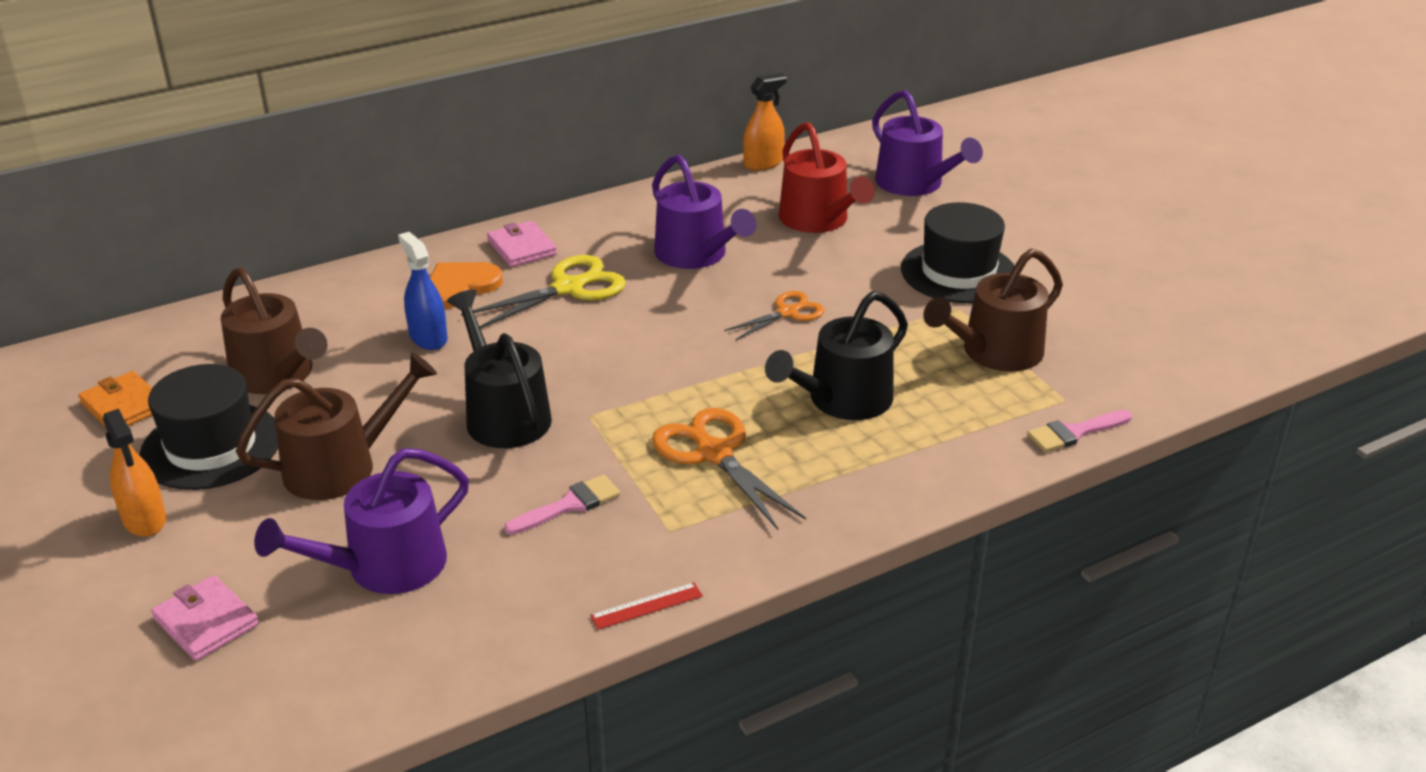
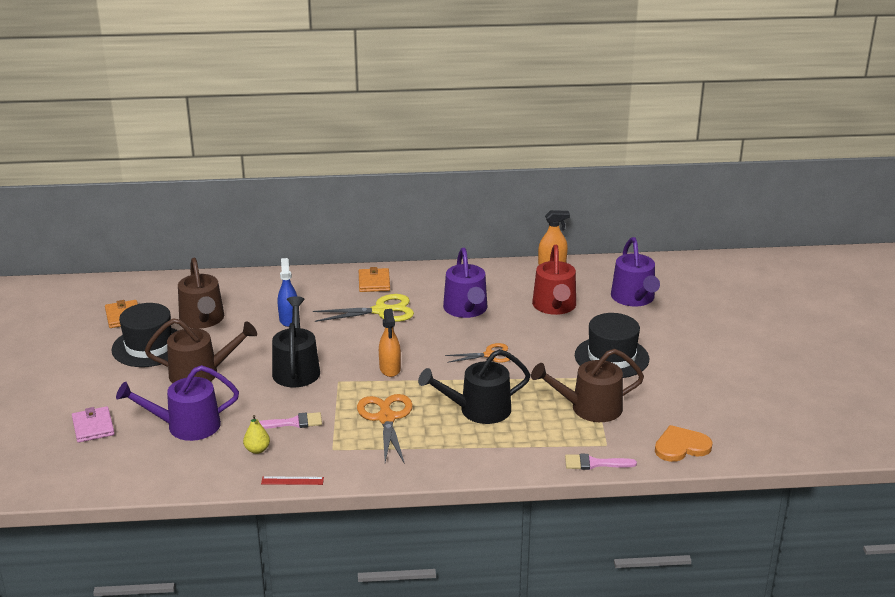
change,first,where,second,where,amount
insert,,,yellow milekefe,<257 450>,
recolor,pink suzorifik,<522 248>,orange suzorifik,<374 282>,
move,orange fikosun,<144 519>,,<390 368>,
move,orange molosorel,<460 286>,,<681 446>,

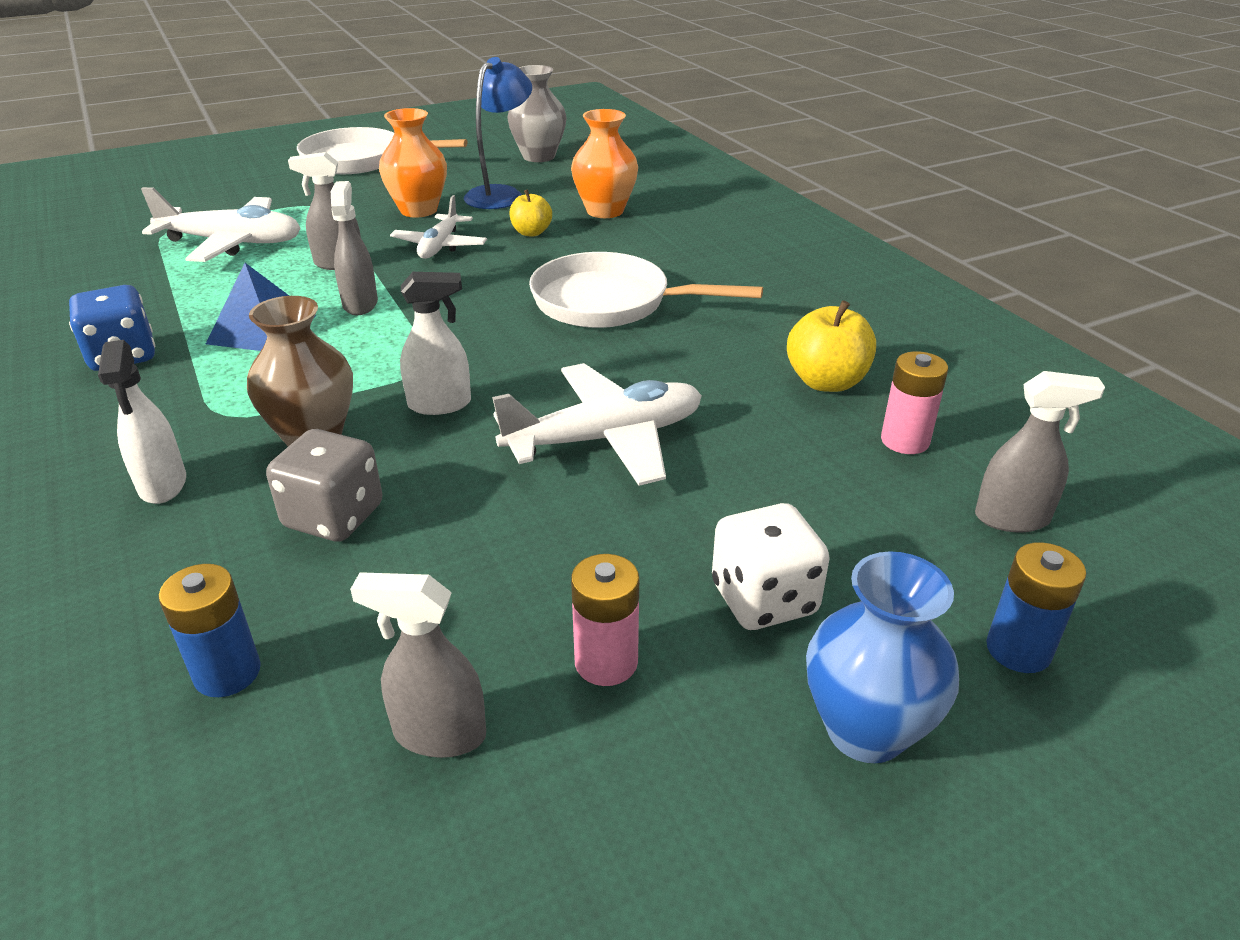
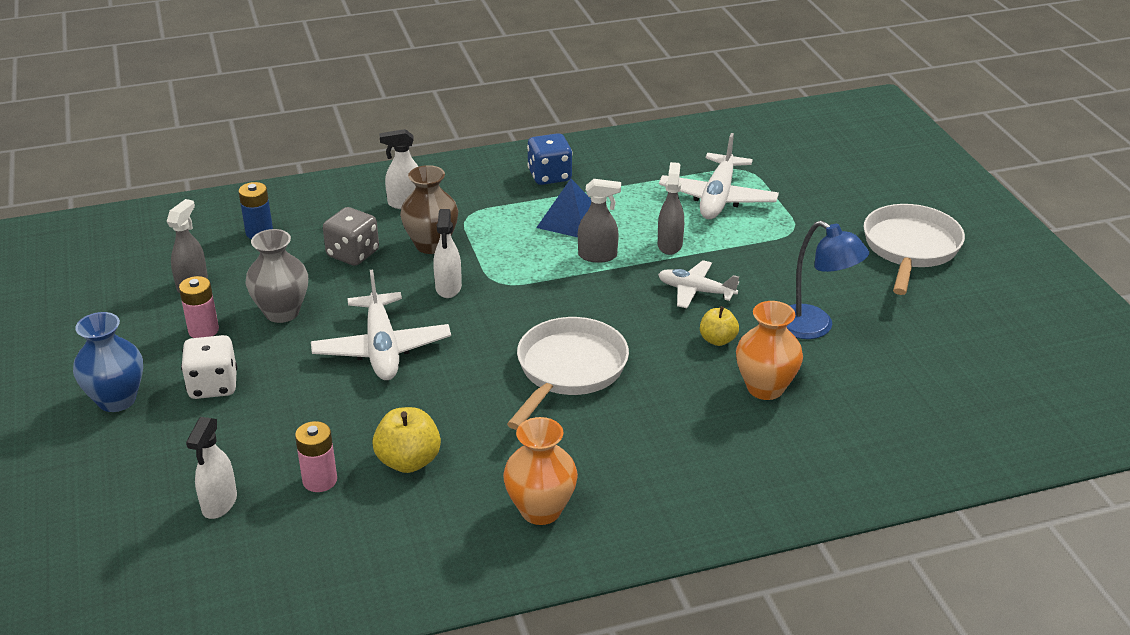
change,first,where,second,where,amount
recolor,grey fikosun,<1012 518>,white fikosun,<219 504>,
move,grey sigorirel,<539 156>,,<282 312>,
move,orange sigorirel,<418 210>,,<541 510>,
delete,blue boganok,<1018 650>,,,

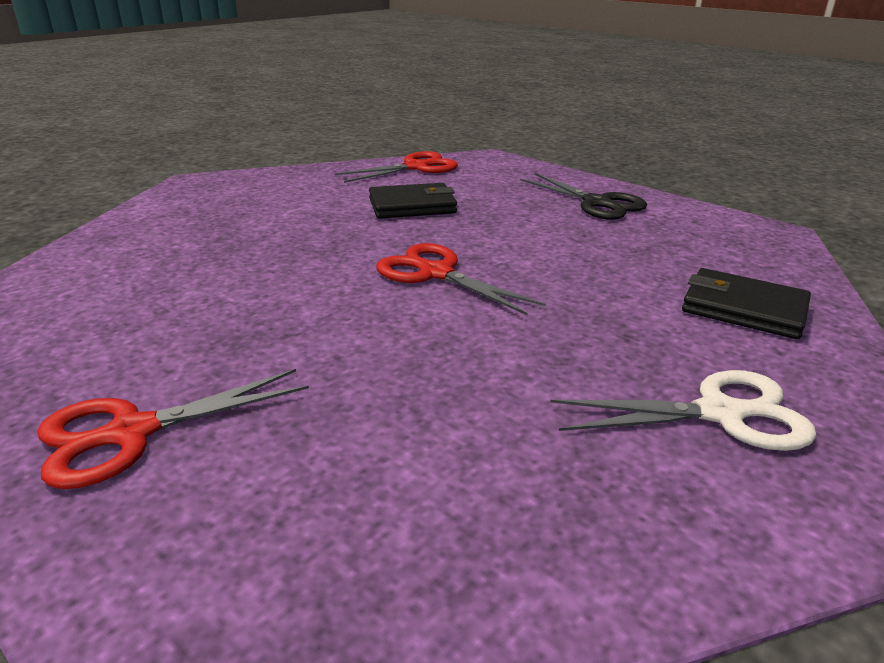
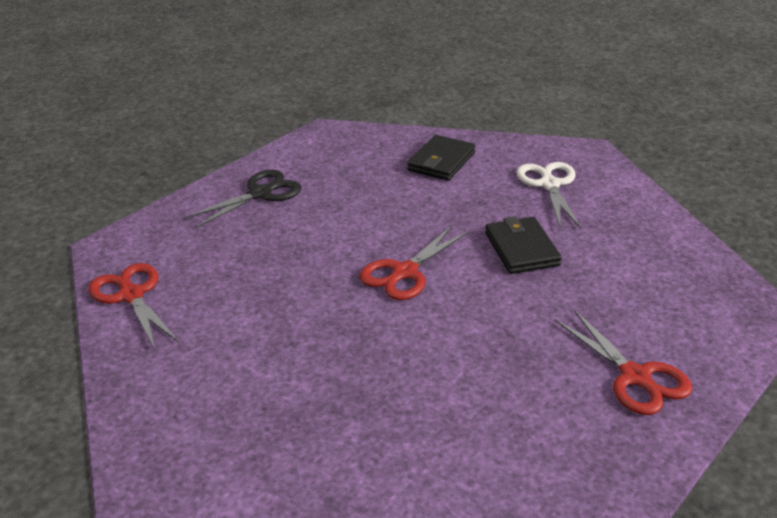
change,first,where,second,where,amount
move,black suzorifik,<412 206>,,<521 249>,

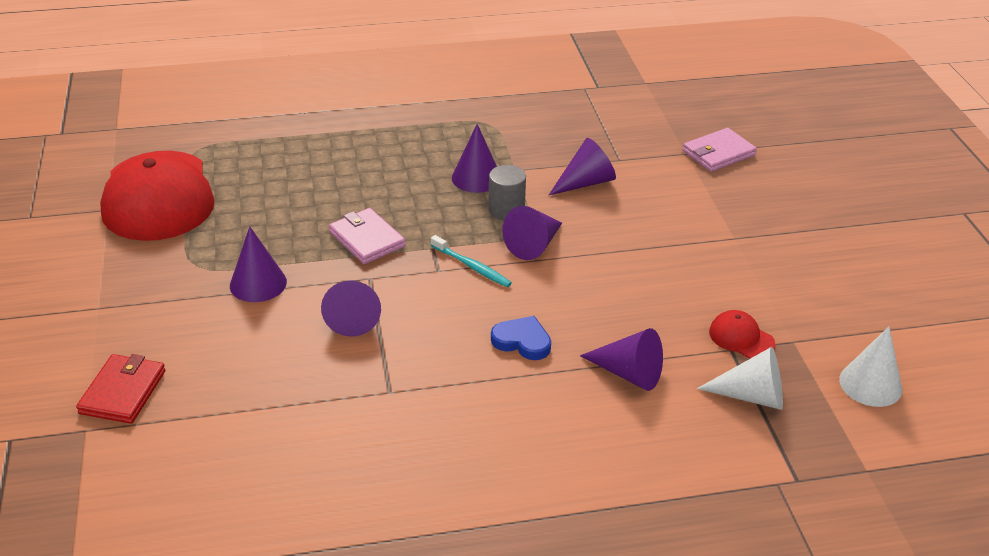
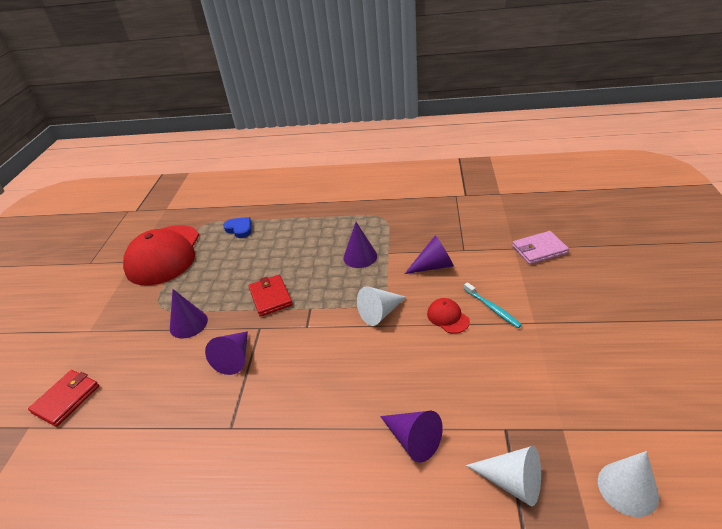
change,first,where,second,where,amount
move,blue molosorel,<522 341>,,<239 229>,
recolor,pink suzorifik,<367 239>,red suzorifik,<270 297>,
recolor,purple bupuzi,<534 244>,white bupuzi,<380 313>,
move,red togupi,<741 338>,,<448 317>,
move,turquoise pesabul,<472 267>,,<492 308>,
delete,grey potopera,<506 210>,,,

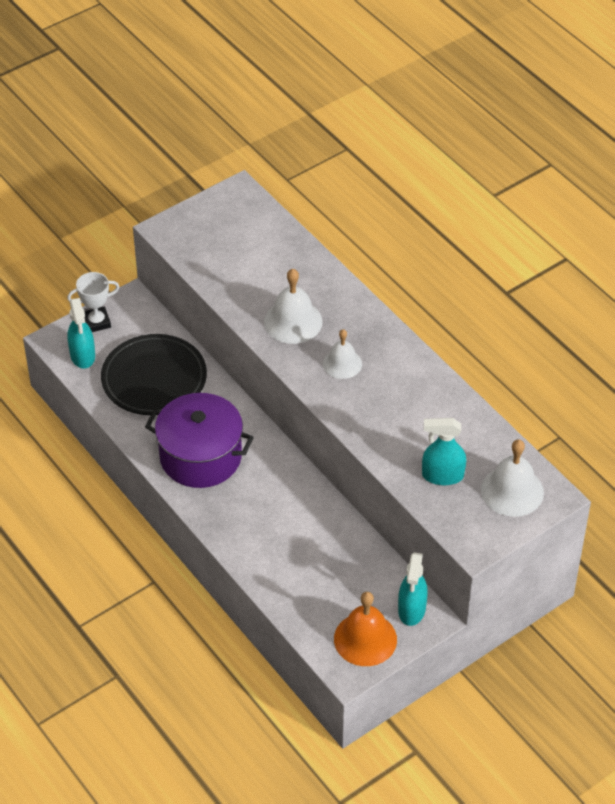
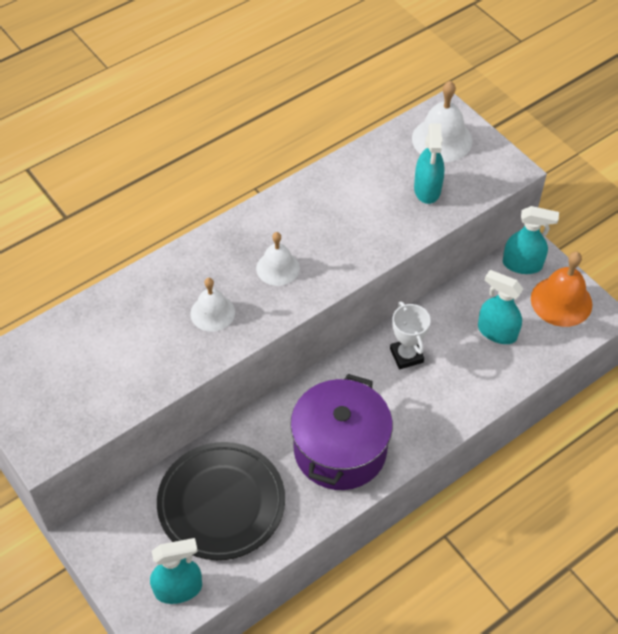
change,first,where,second,where,amount
resize,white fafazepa,<293 321>,,<212 313>,x0.66
move,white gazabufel,<97 322>,,<406 355>,
insert,,,turquoise fikosun,<496 332>,

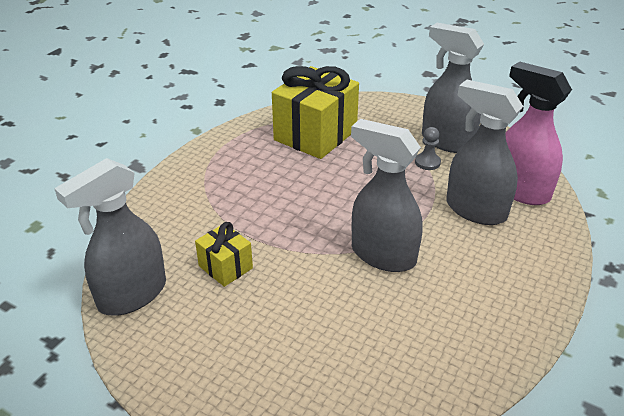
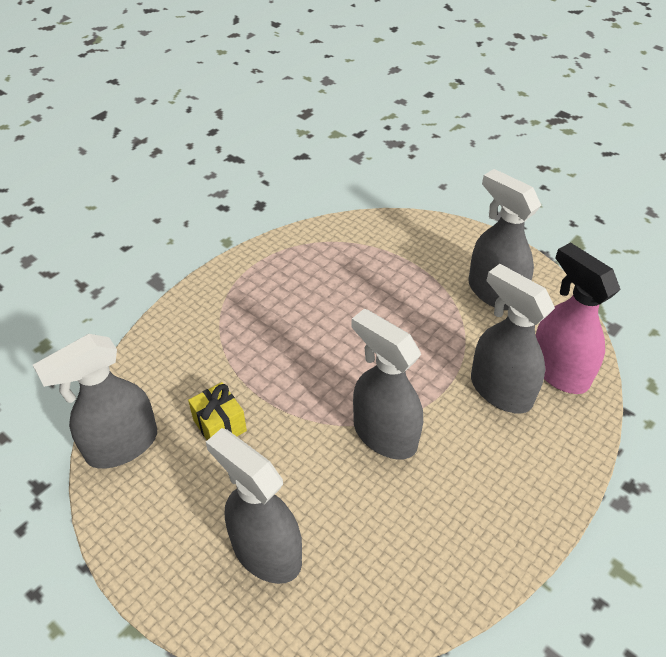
change,first,where,second,where,amount
insert,,,grey fikosun,<266 551>,
delete,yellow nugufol,<315 135>,,,
delete,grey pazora,<427 162>,,,

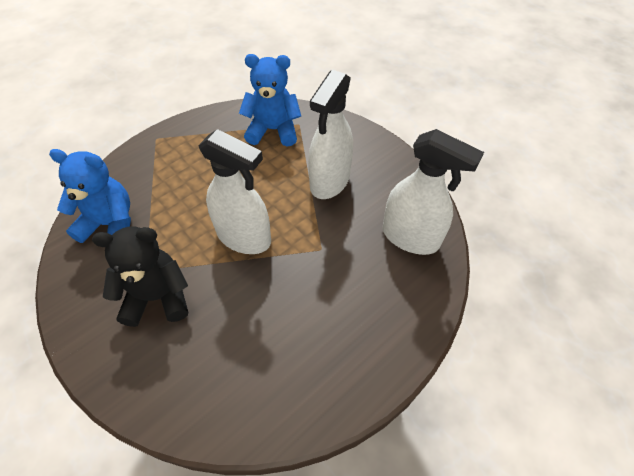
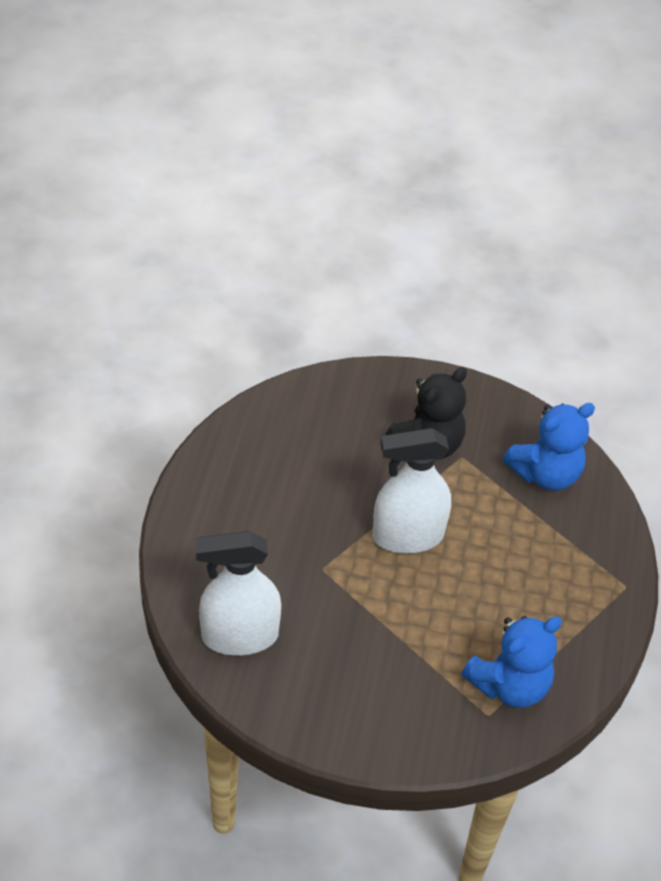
change,first,where,second,where,amount
delete,white fikosun,<329 181>,,,

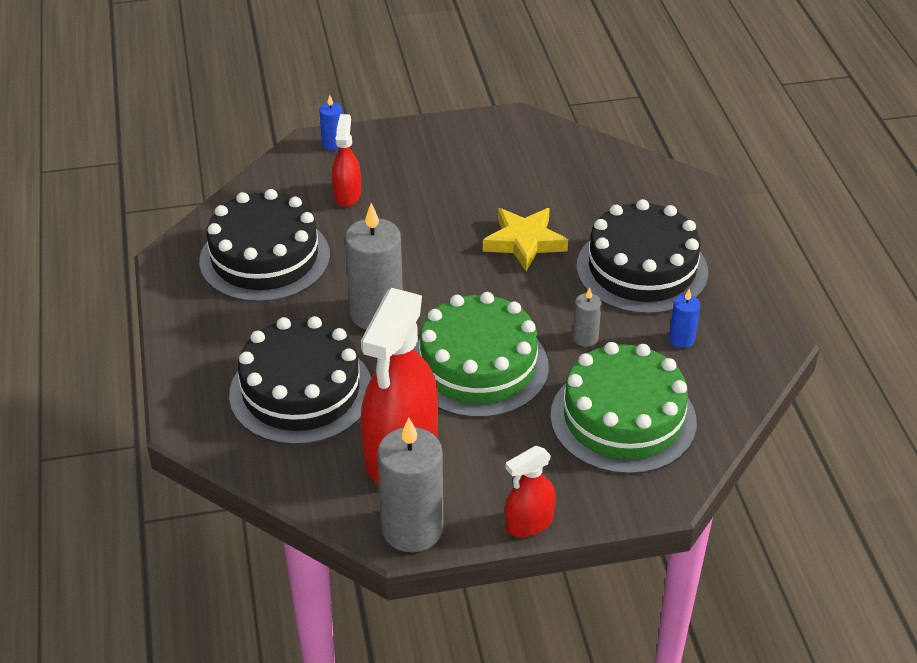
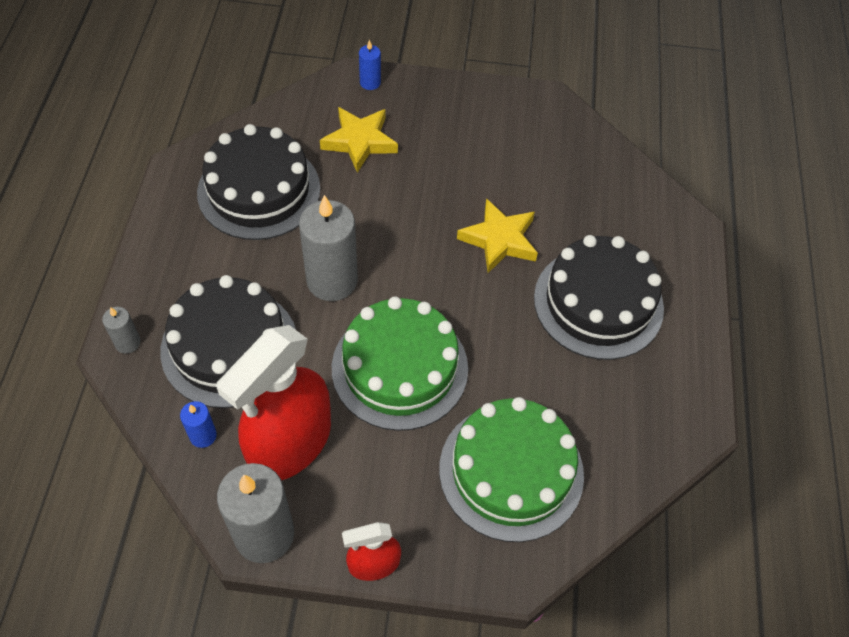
change,first,where,second,where,amount
move,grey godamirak,<585 338>,,<127 343>,
move,blue godamirak,<681 339>,,<203 435>,
replace,red fikosun,<347 195>,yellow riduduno,<360 141>,

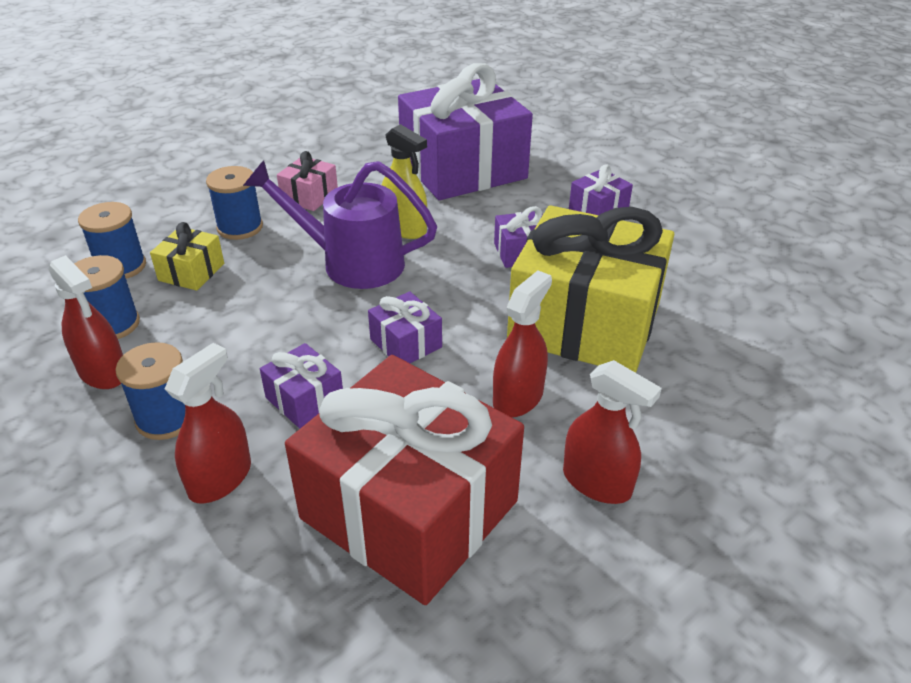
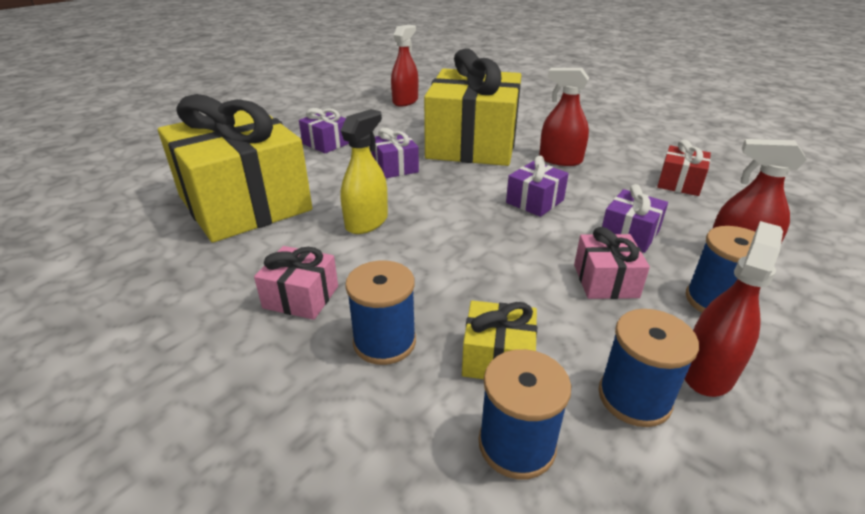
change,first,where,second,where,amount
recolor,purple nugufol,<463 169>,yellow nugufol,<245 203>,
move,red fikosun,<597 482>,,<405 101>,
insert,,,pink nugufol,<605 281>,
resize,red nugufol,<409 510>,,<679 183>,x0.42
delete,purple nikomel,<351 262>,,,

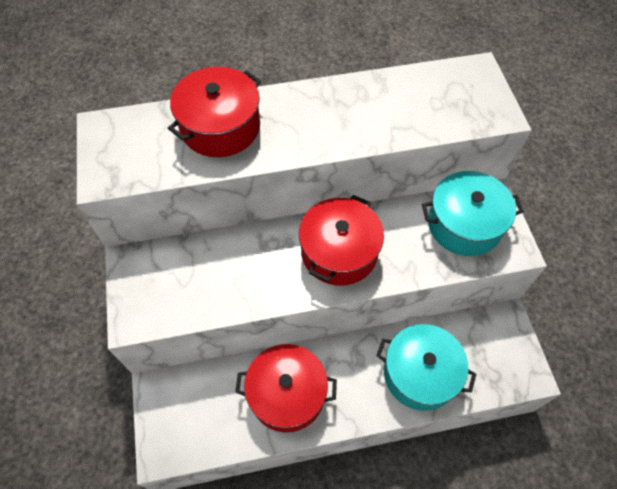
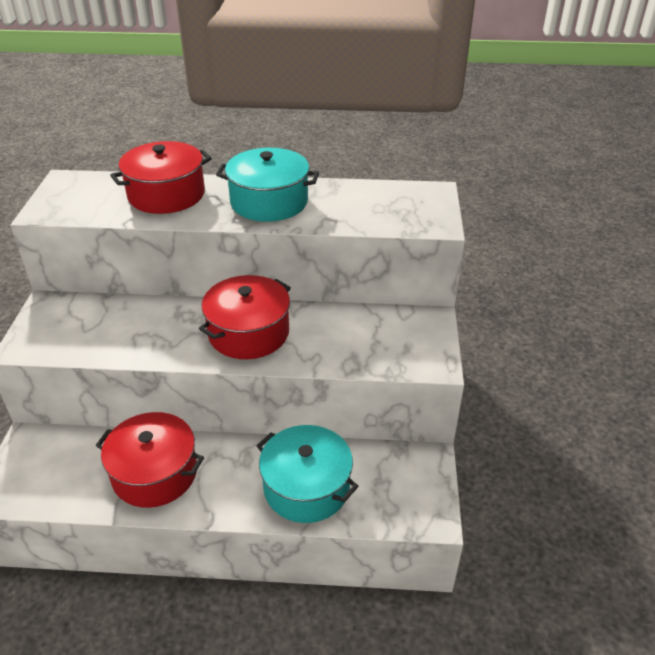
change,first,where,second,where,amount
move,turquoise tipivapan,<464 224>,,<269 202>,

